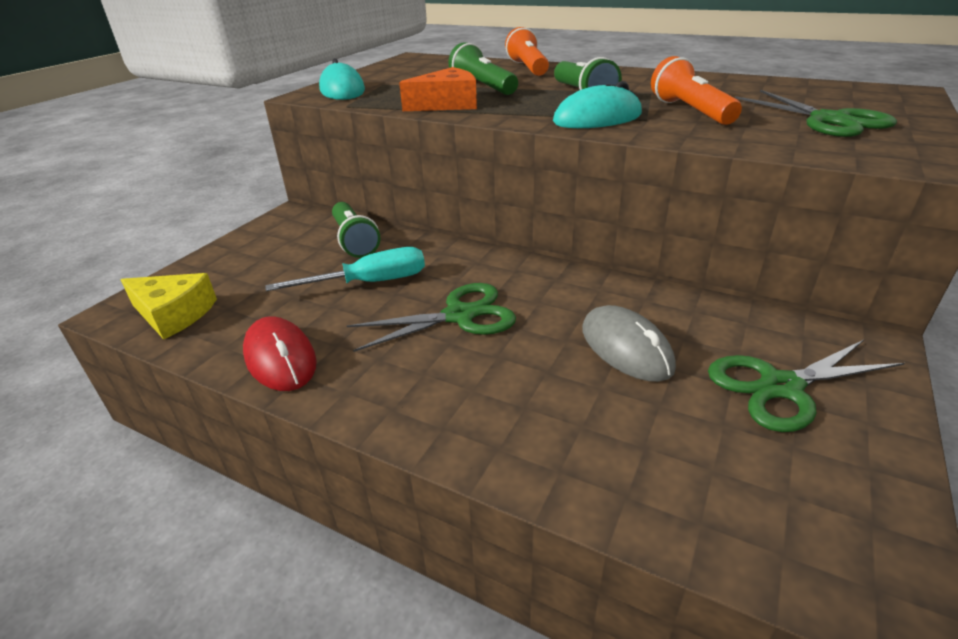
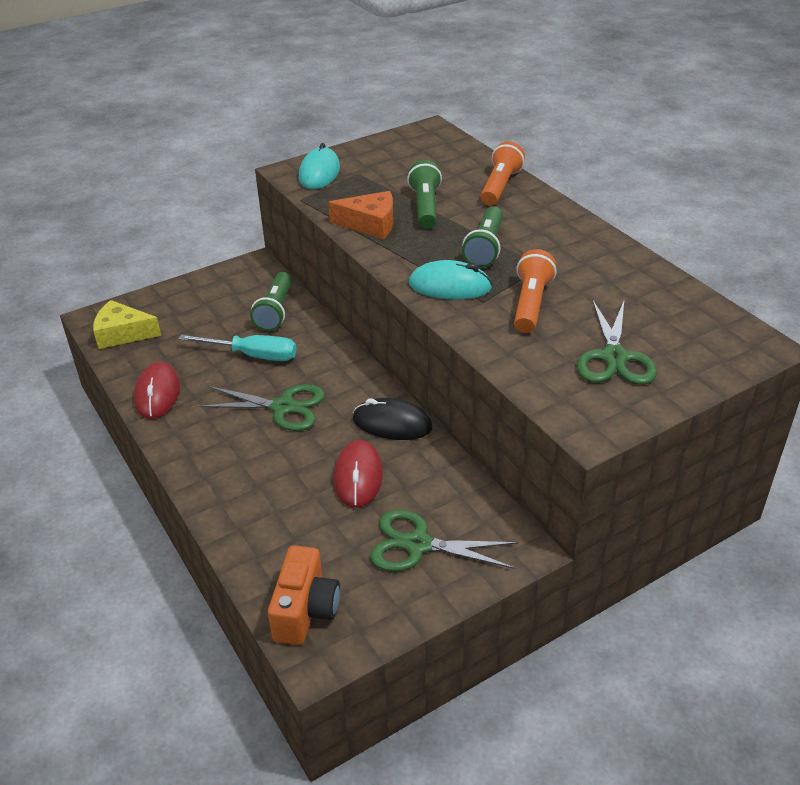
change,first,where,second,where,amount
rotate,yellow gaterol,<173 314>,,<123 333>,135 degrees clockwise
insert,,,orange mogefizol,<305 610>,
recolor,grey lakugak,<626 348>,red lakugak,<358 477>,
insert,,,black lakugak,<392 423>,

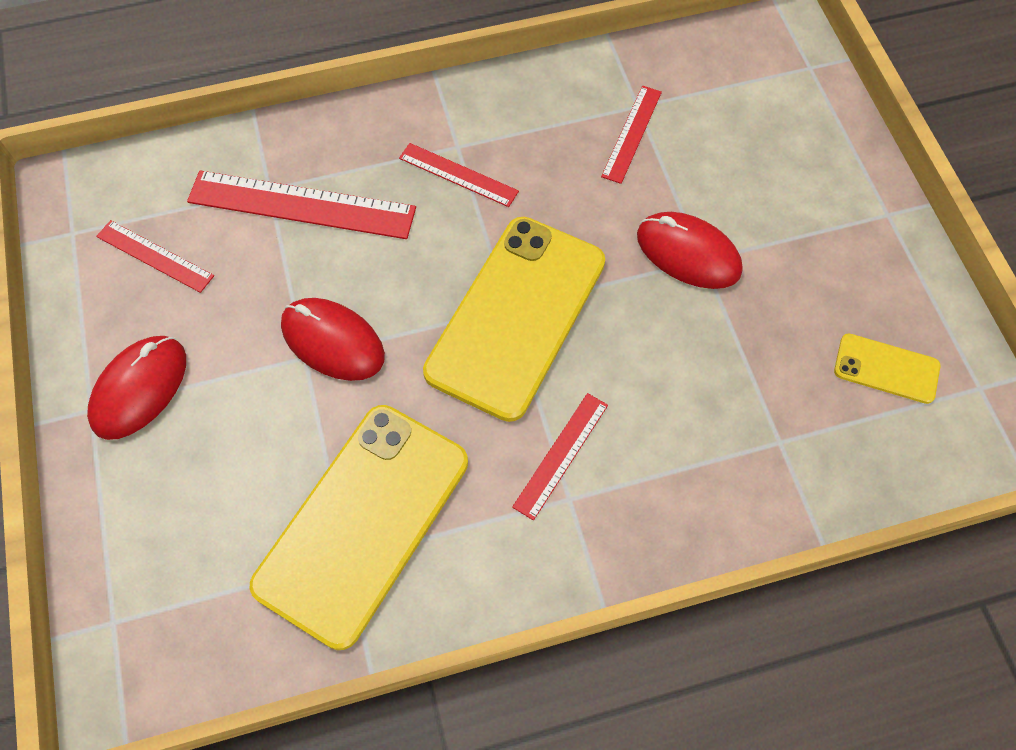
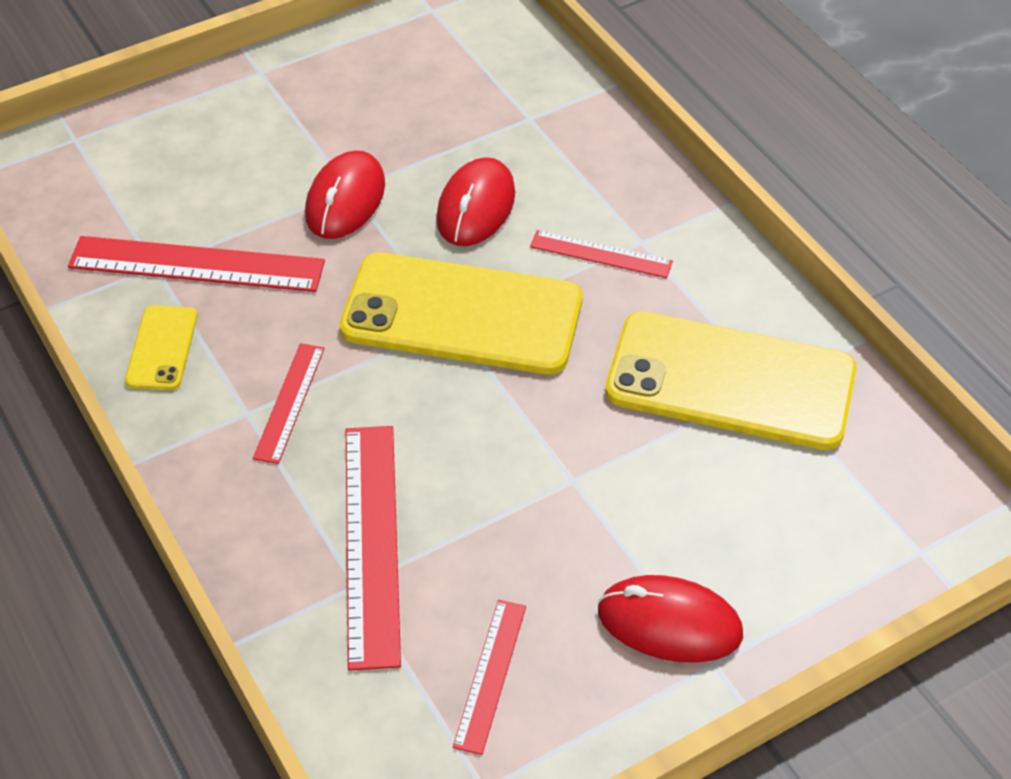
change,first,where,second,where,amount
resize,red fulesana,<632 134>,,<197 264>,x1.77
move,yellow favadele,<886 368>,,<162 348>,
move,red lakugak,<333 341>,,<476 207>,

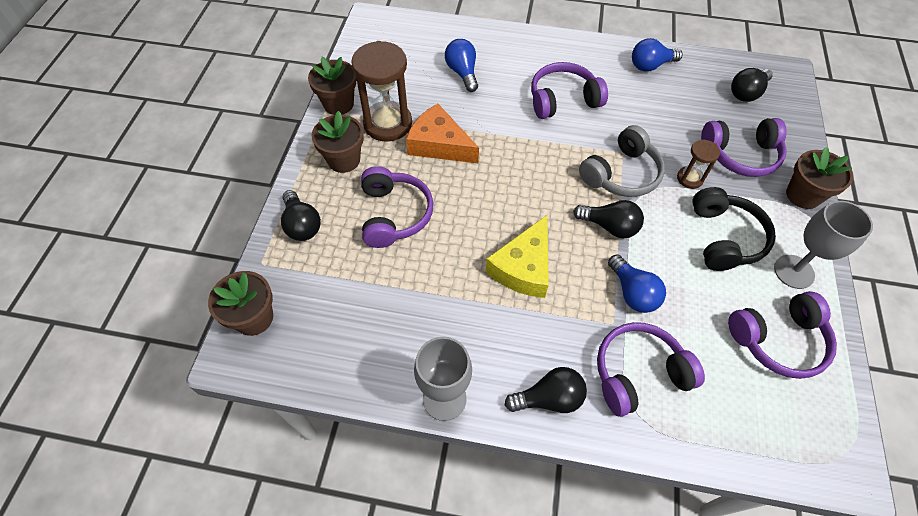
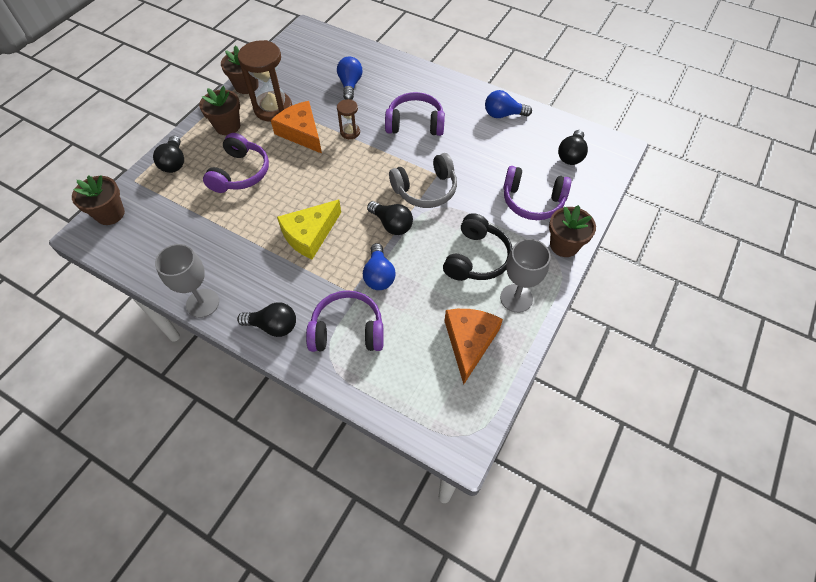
change,first,where,second,where,amount
move,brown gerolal,<689 178>,,<350 132>,
replace,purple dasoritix,<778 340>,orange gaterol,<469 342>,
rotate,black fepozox,<746 93>,,<571 155>,45 degrees counterclockwise

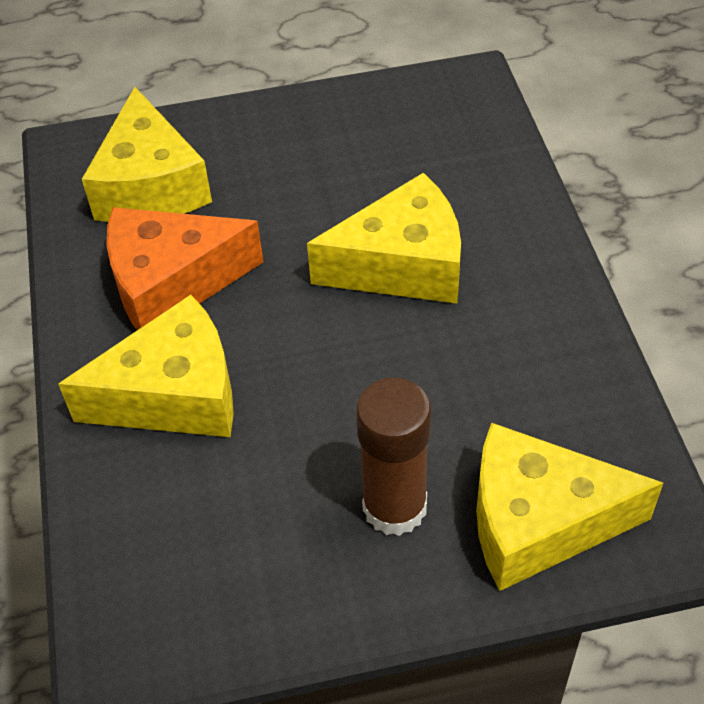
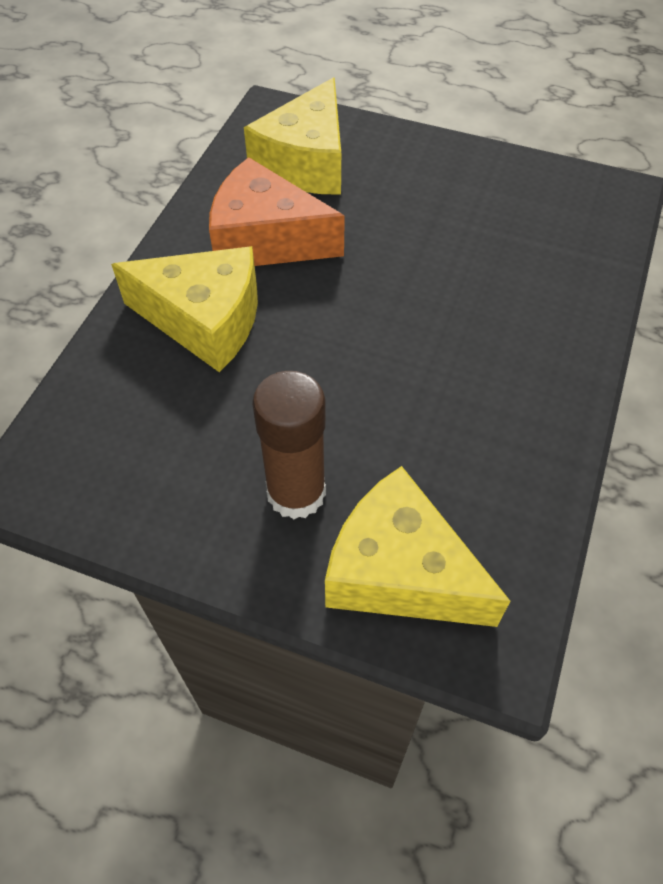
change,first,where,second,where,amount
delete,yellow gaterol,<402 265>,,,

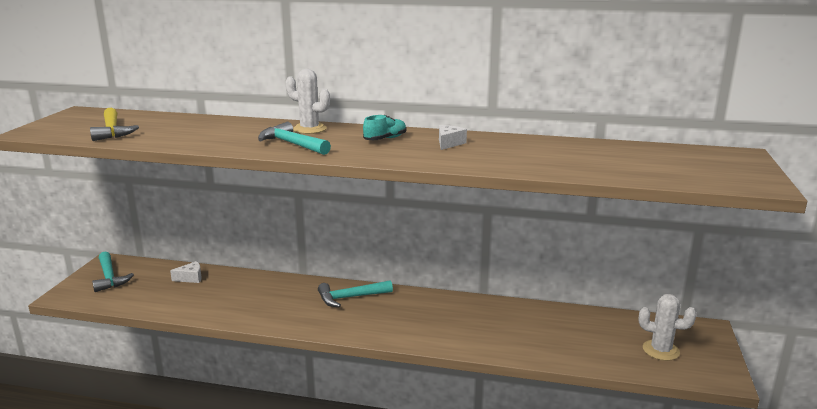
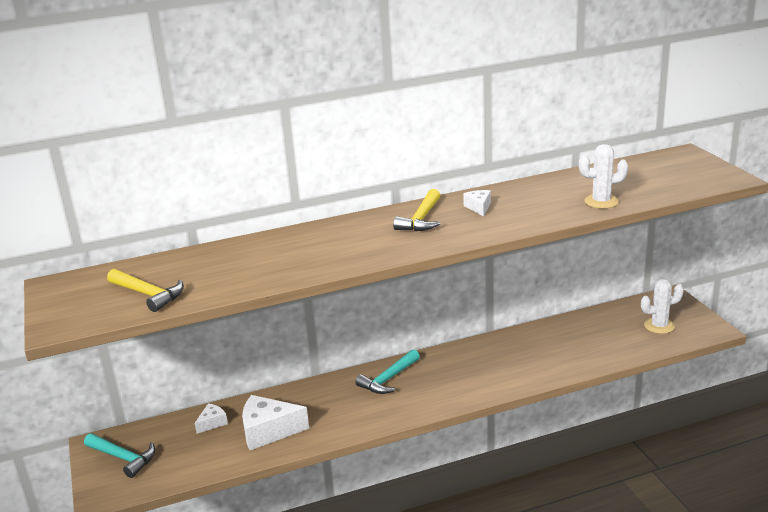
change,first,where,second,where,amount
insert,,,white gaterol,<268 431>,
replace,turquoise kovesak,<385 139>,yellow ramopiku,<421 219>,
move,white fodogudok,<309 129>,,<601 202>,
delete,turquoise ramopiku,<292 144>,,,

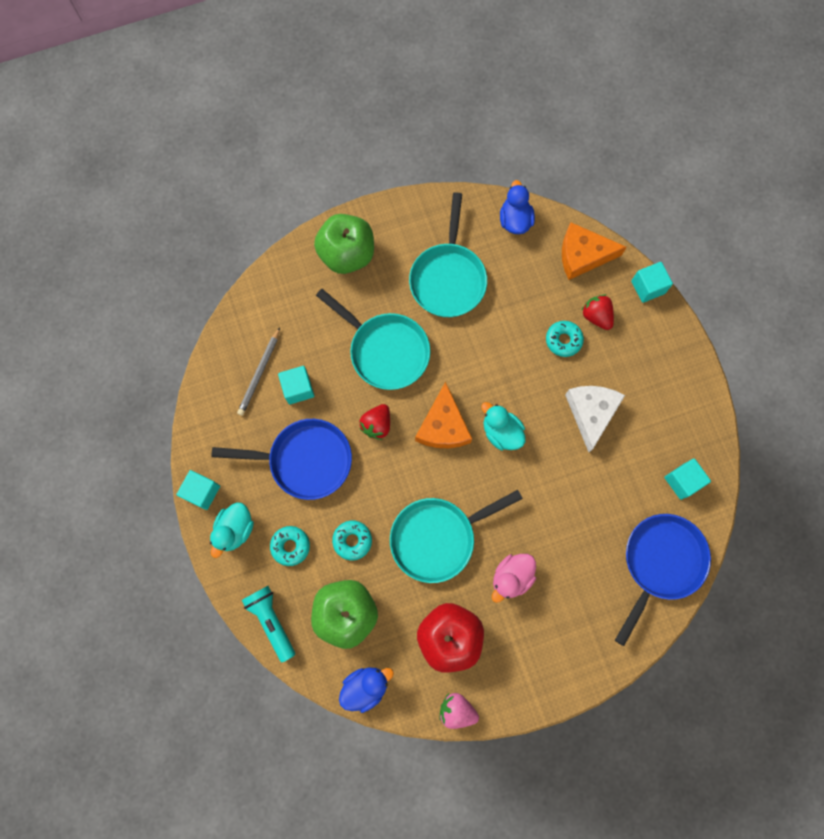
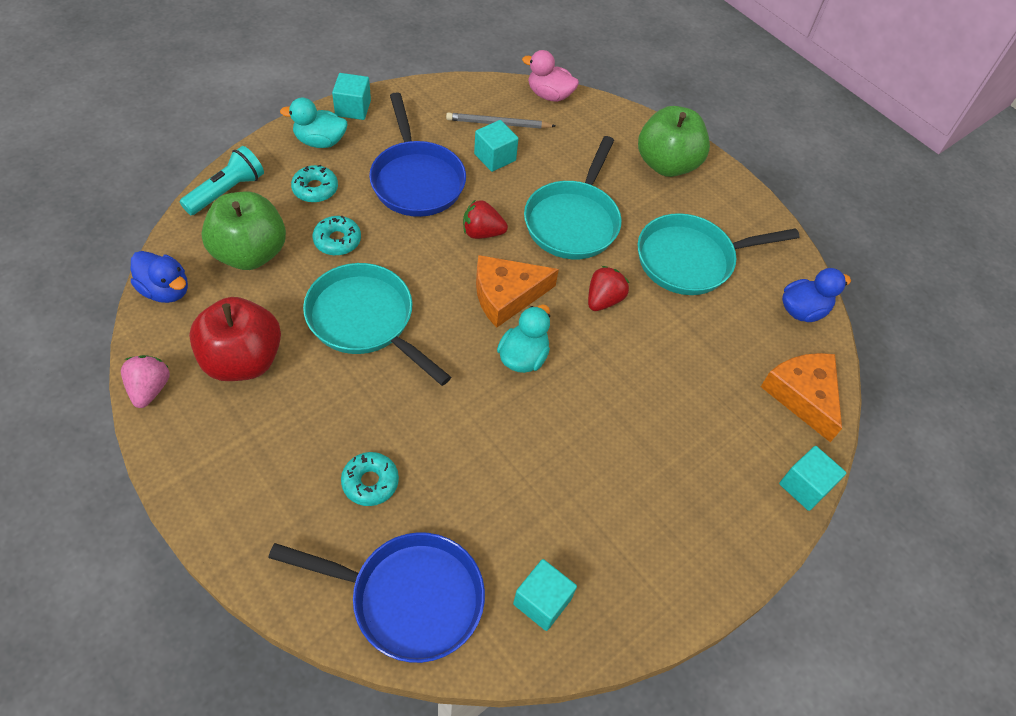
change,first,where,second,where,amount
move,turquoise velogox,<563 340>,,<370 482>,
move,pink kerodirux,<511 577>,,<549 95>,
move,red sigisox,<596 316>,,<603 300>,
delete,white gaterol,<591 413>,,,

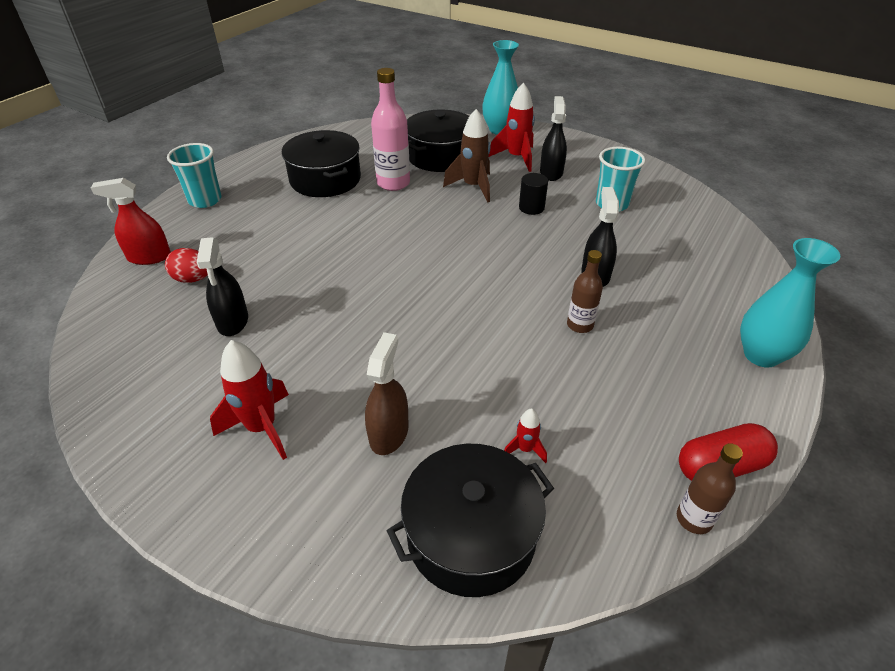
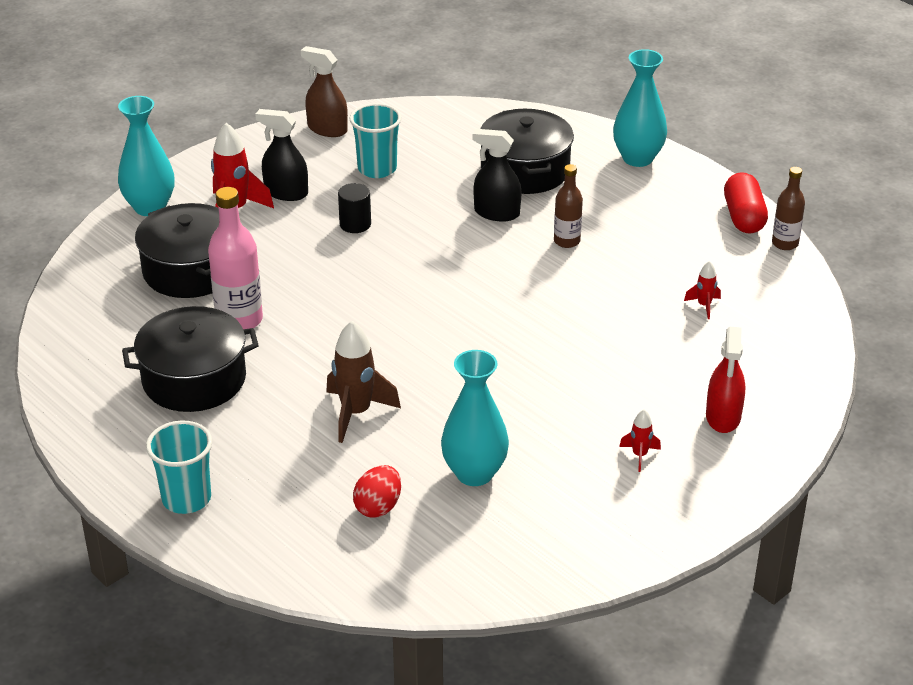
change,first,where,second,where,amount
move,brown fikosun,<389 433>,,<327 129>,
move,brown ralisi,<473 187>,,<356 413>,
replace,black fikosun,<233 321>,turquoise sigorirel,<474 473>,
move,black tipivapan,<471 535>,,<525 170>,
resize,red ralisi,<262 428>,,<639 455>,x0.51
move,red fikosun,<149 257>,,<723 417>,

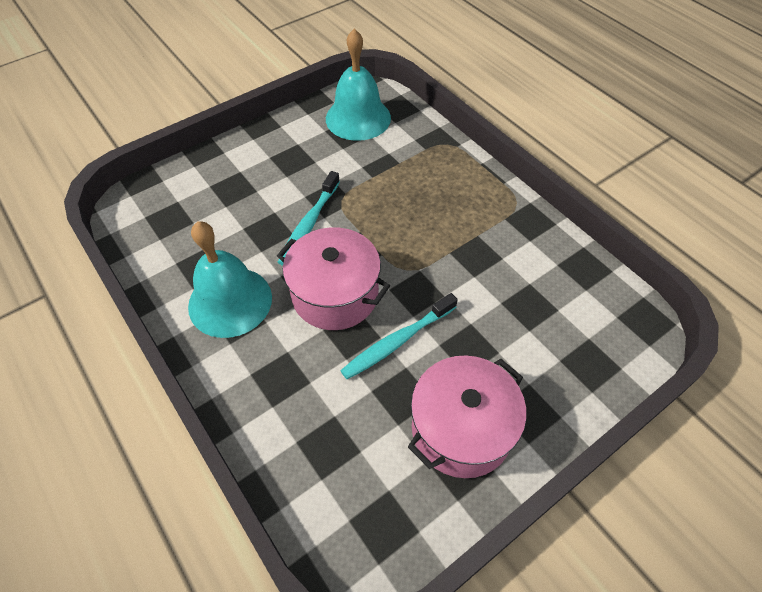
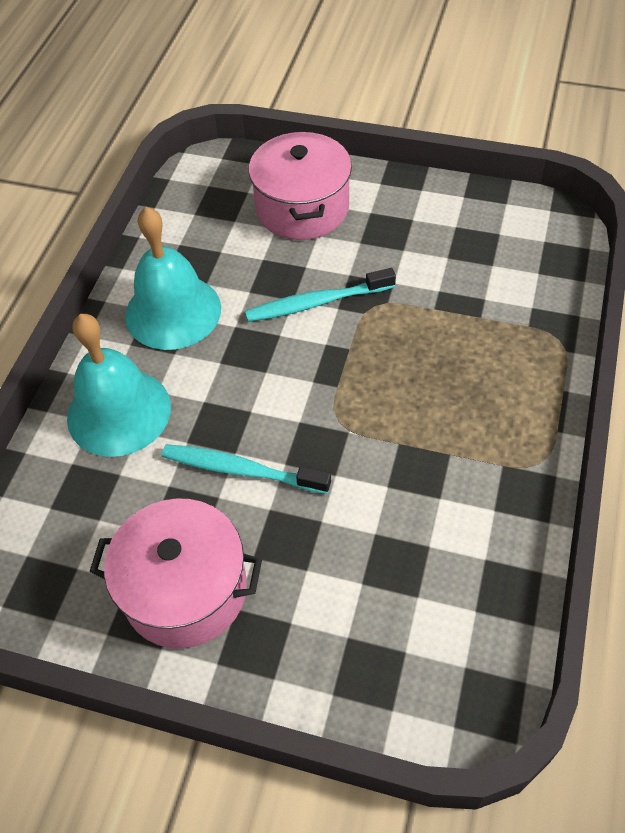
change,first,where,second,where,amount
move,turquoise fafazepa,<358 118>,,<119 412>,
move,pink tipivapan,<335 294>,,<302 208>,

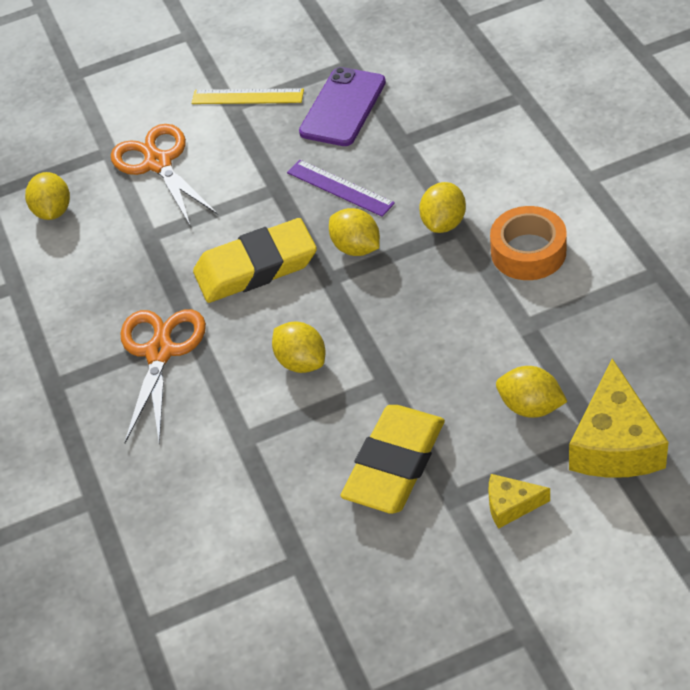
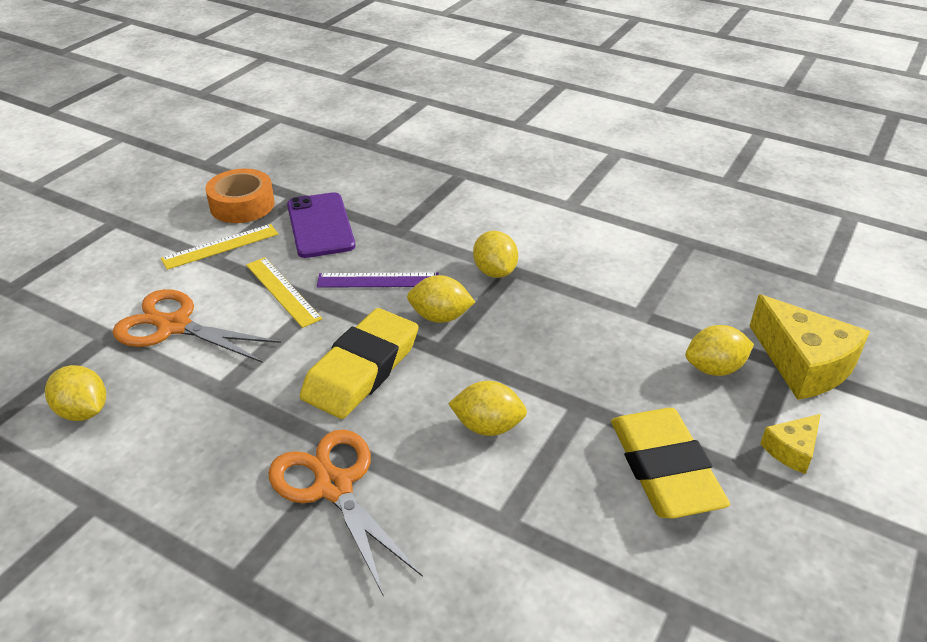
change,first,where,second,where,amount
move,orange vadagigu,<528 252>,,<242 205>,
insert,,,yellow fulesana,<282 291>,

